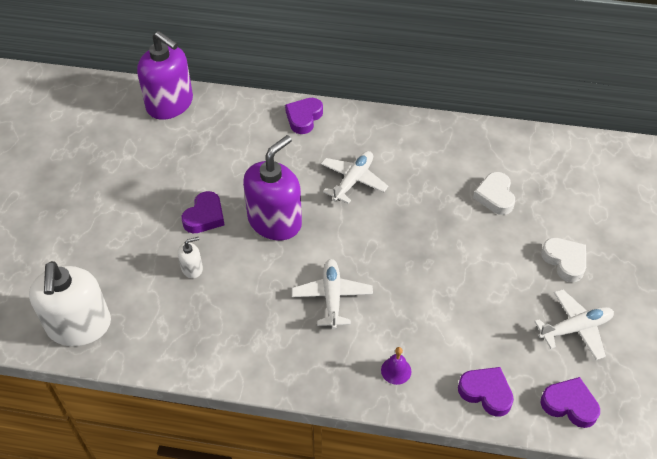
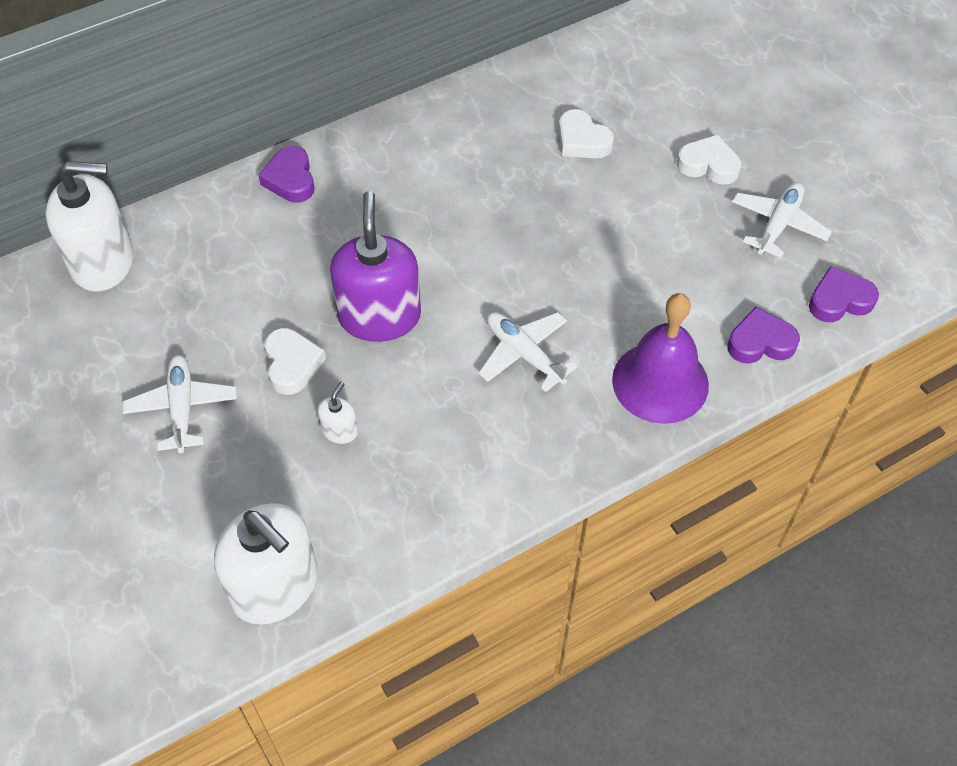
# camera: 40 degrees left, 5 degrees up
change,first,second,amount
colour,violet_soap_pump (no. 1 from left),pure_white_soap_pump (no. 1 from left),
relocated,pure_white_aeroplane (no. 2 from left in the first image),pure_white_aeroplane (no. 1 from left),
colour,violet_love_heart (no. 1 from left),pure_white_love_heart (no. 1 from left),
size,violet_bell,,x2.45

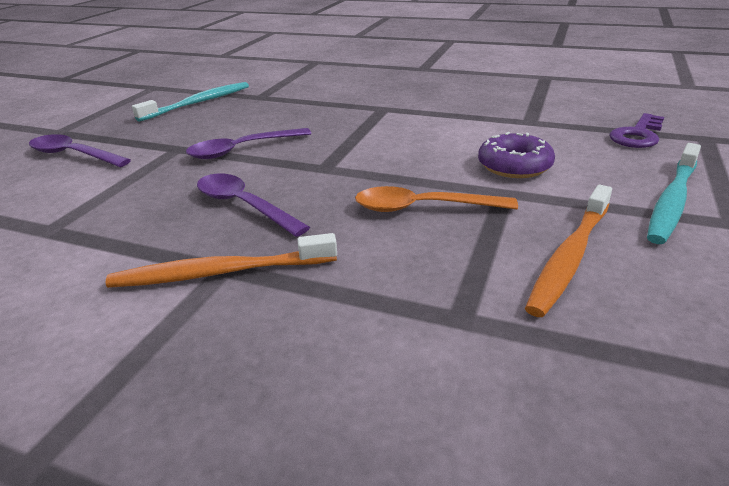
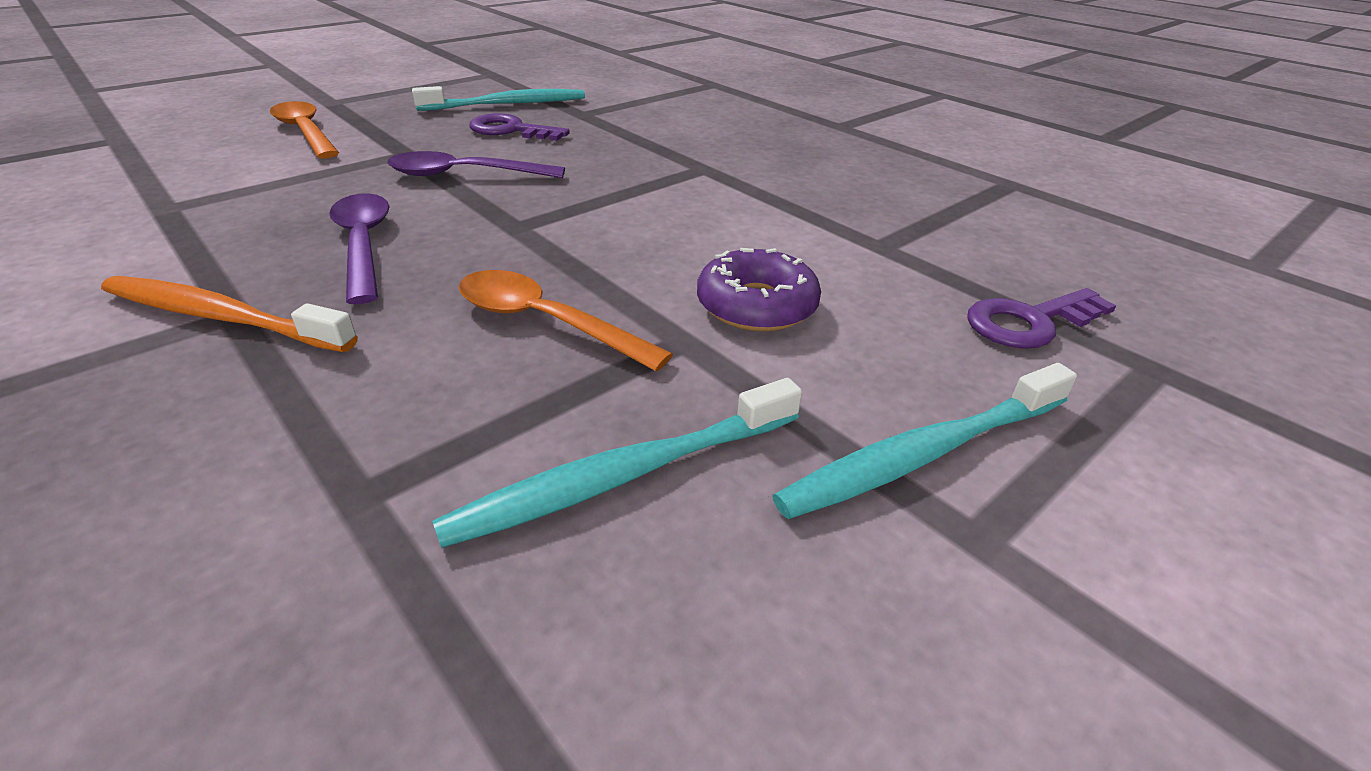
# camera: 25 degrees right, 5 degrees up
change,first,second,amount
colour,violet_teaspoon (no. 1 from left),bright_orange_teaspoon (no. 1 from left),
colour,bright_orange_dental_brush (no. 2 from left),aqua_dental_brush (no. 2 from left),
appeared,,violet_key (no. 1 from left),

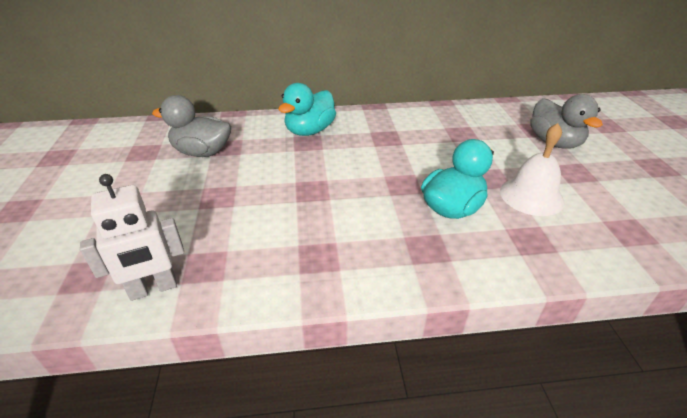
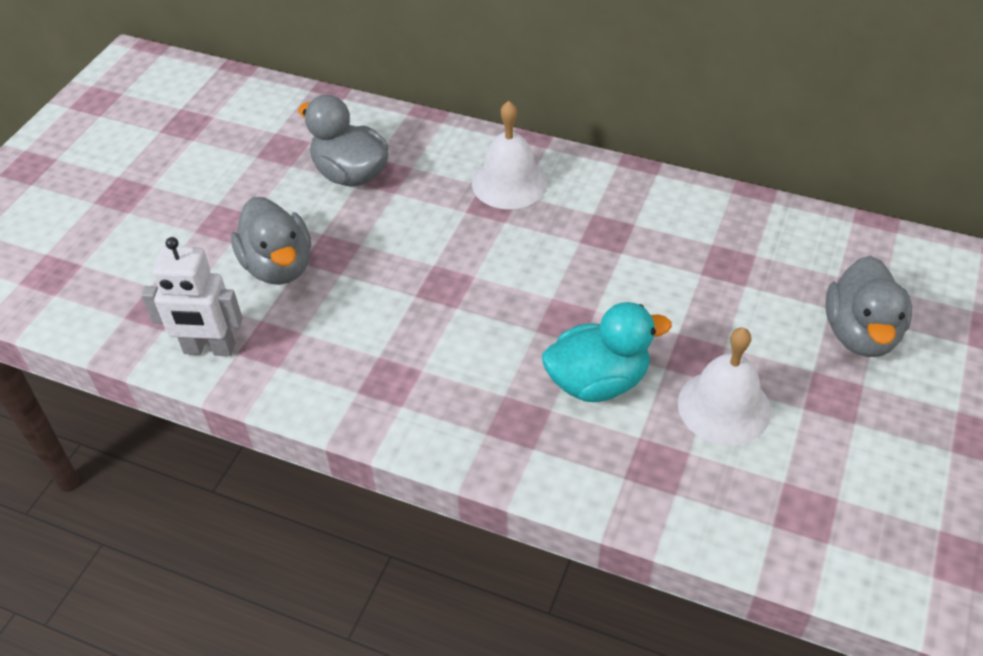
# camera: 30 degrees right, 10 degrees up
change,first,second,amount
appeared,,ash-grey_rubber_duck (no. 1 from left),
exchanged,aqua_rubber_duck (no. 1 from left),pure_white_bell (no. 1 from left),

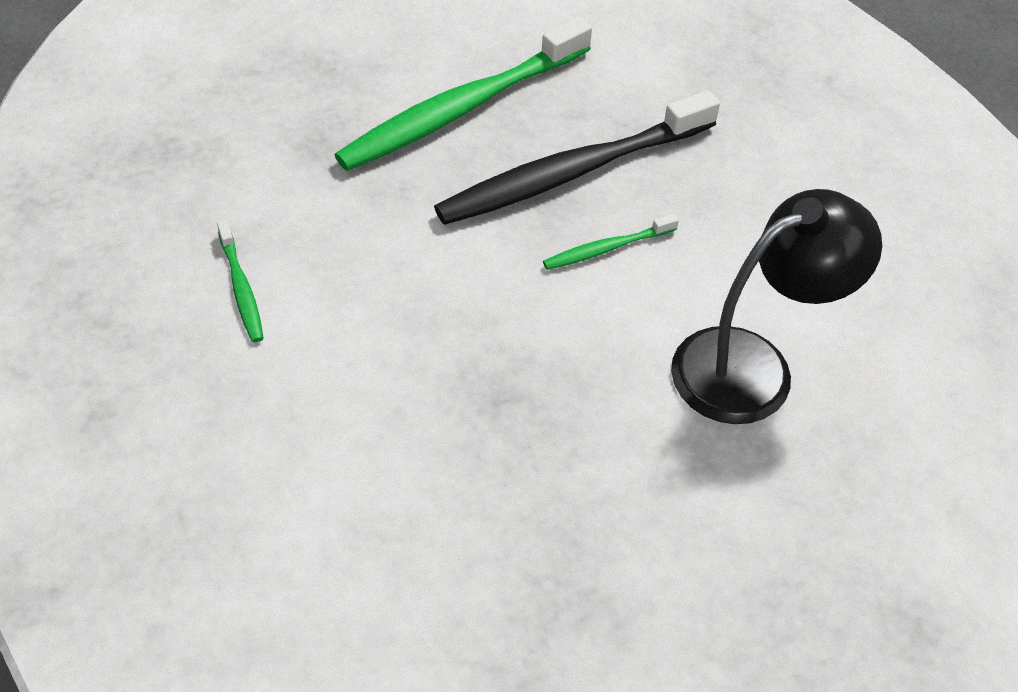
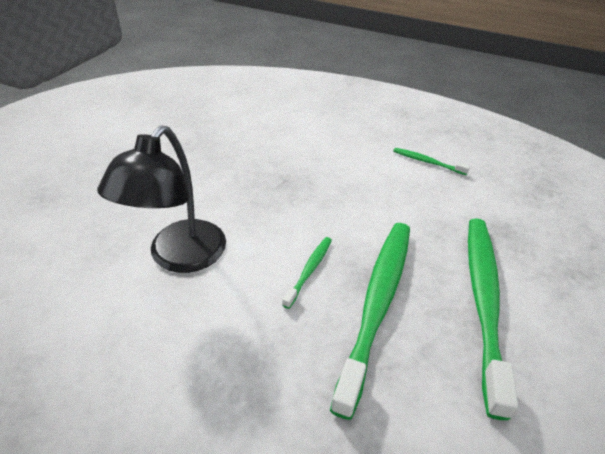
# camera: 140 degrees right, 10 degrees down
change,first,second,amount
colour,ebony_dental_brush,leaf-green_dental_brush (no. 2 from left),

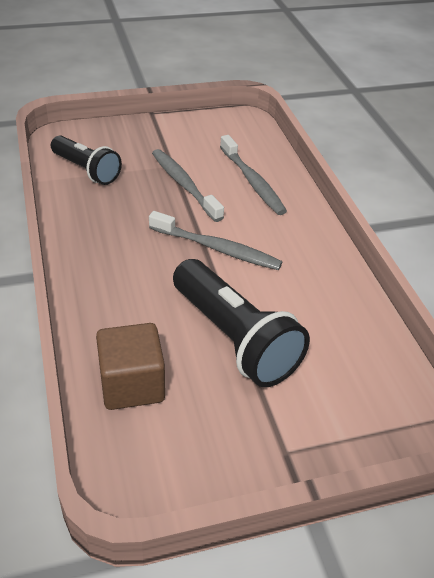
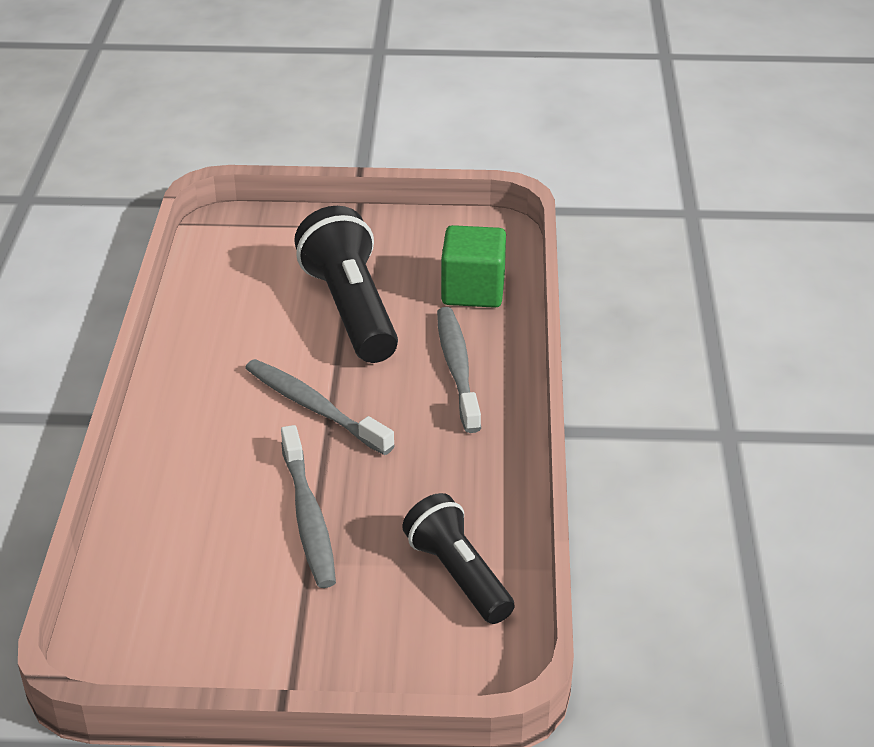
# camera: 160 degrees left, 5 degrees down
change,first,second,amount
relocated,ash-grey_dental_brush (no. 3 from left),,
colour,russet_cube,leaf-green_cube,

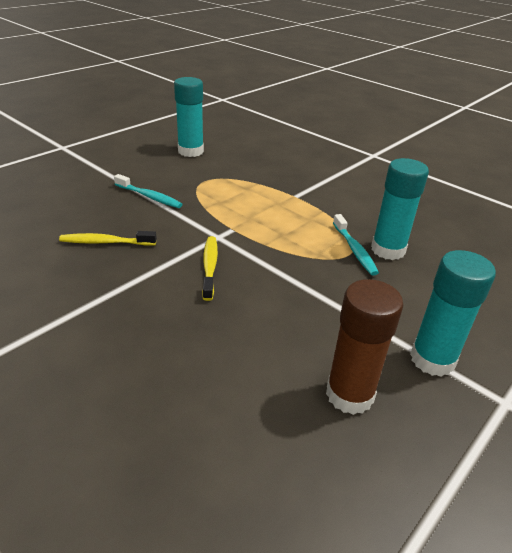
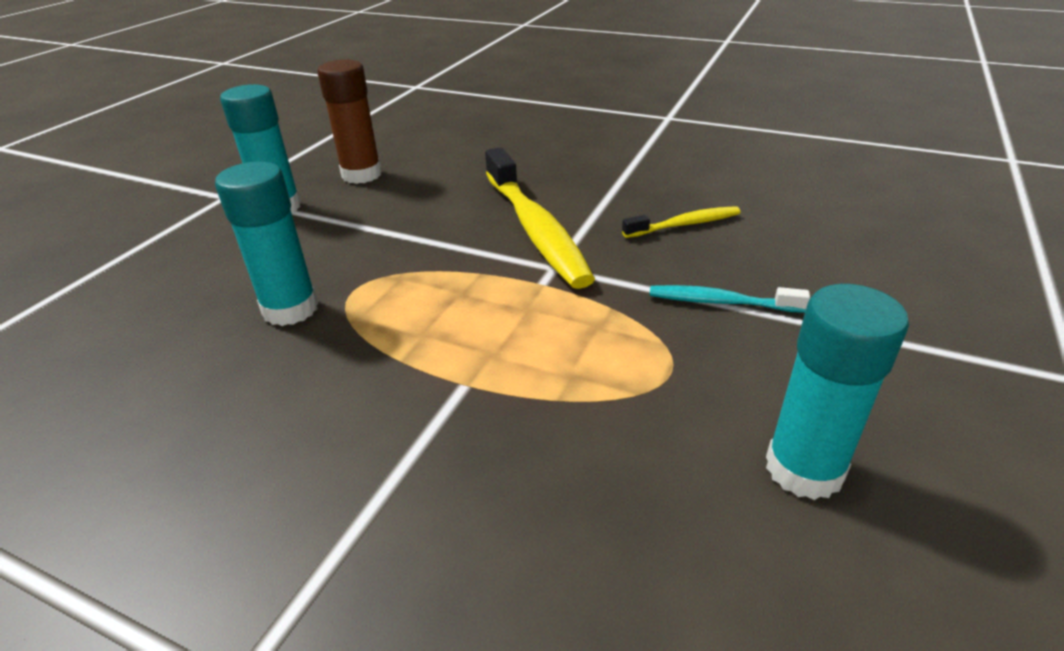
# camera: 165 degrees right, 0 degrees up
change,first,second,amount
size,golden_dental_brush (no. 2 from left in the first image),golden_dental_brush (no. 1 from left),x1.97
missing,aqua_dental_brush (no. 2 from left),,

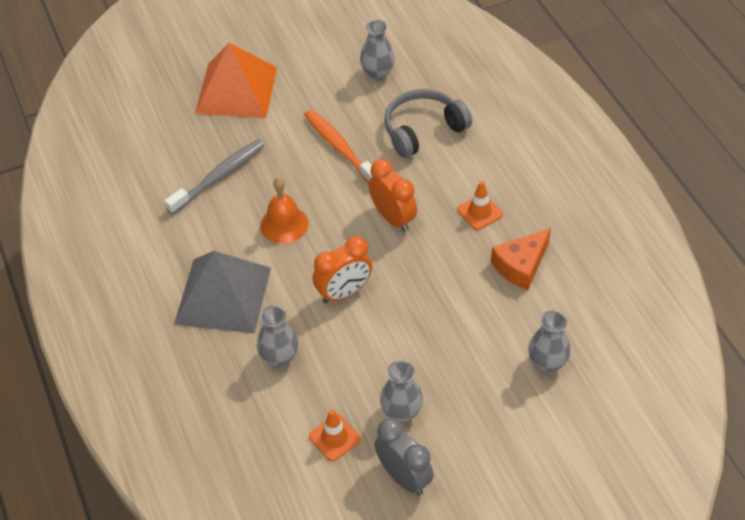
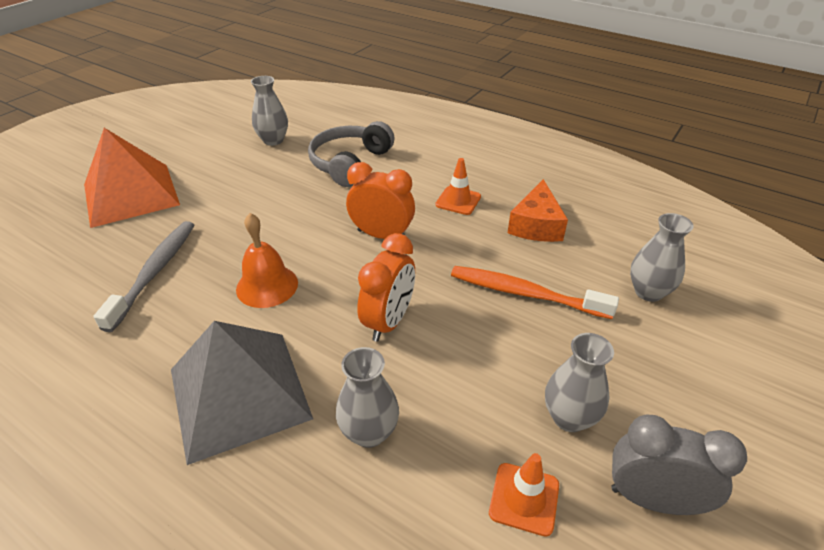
# camera: 35 degrees left, 10 degrees down
change,first,second,amount
relocated,bright_orange_dental_brush,,

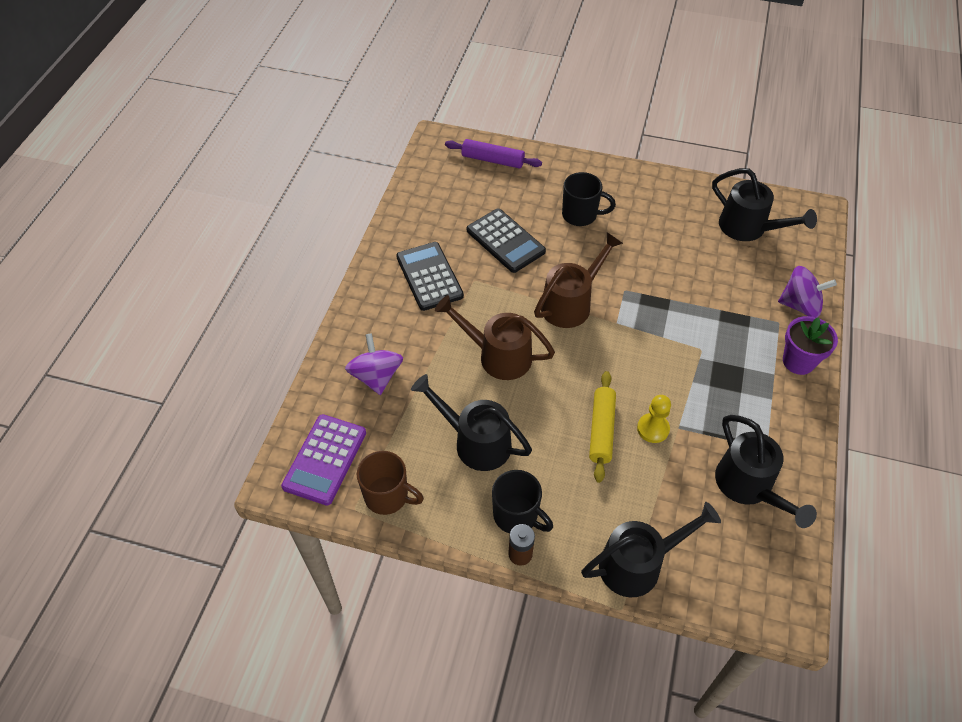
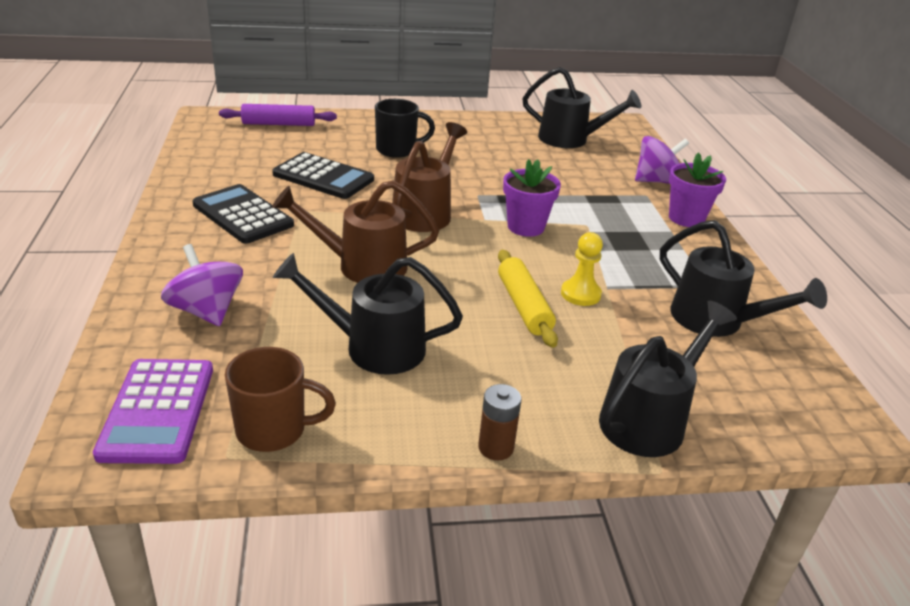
# camera: 25 degrees left, 20 degrees down
change,first,second,amount
appeared,,violet_potted_plant (no. 1 from left),
missing,ebony_mug (no. 1 from left),,

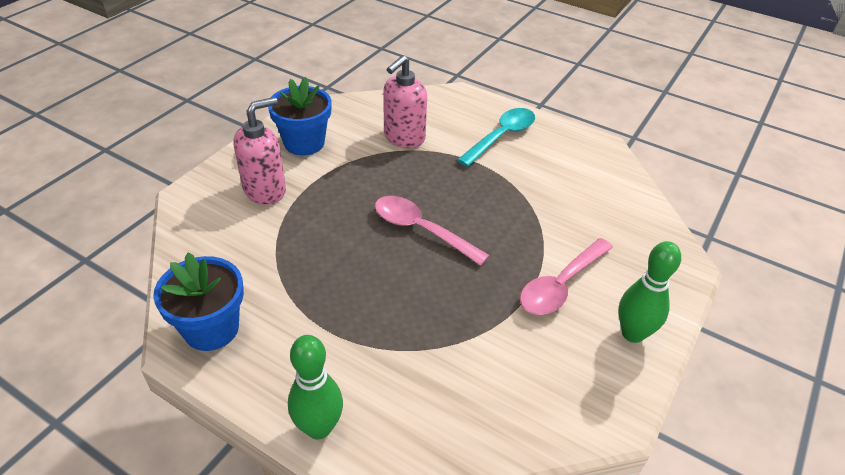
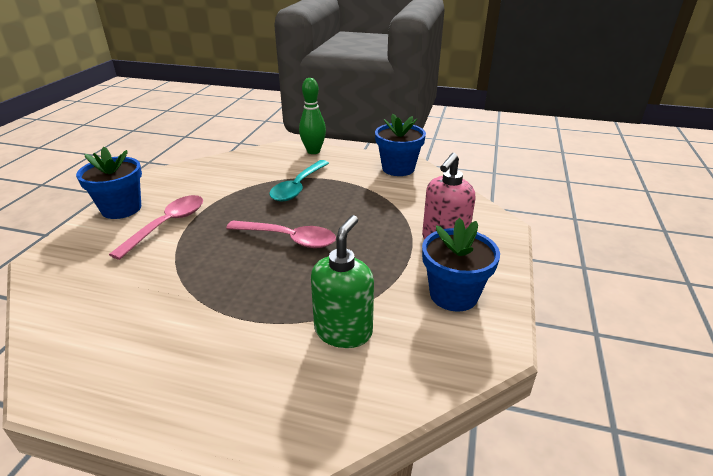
# camera: 165 degrees right, 10 degrees down
change,first,second,amount
exchanged,leaf-green_tenpin (no. 2 from left),cobalt_potted_plant (no. 1 from left),
relocated,aqua_teaspoon,,
colour,rosy_soap_pump (no. 2 from left),leaf-green_soap_pump,

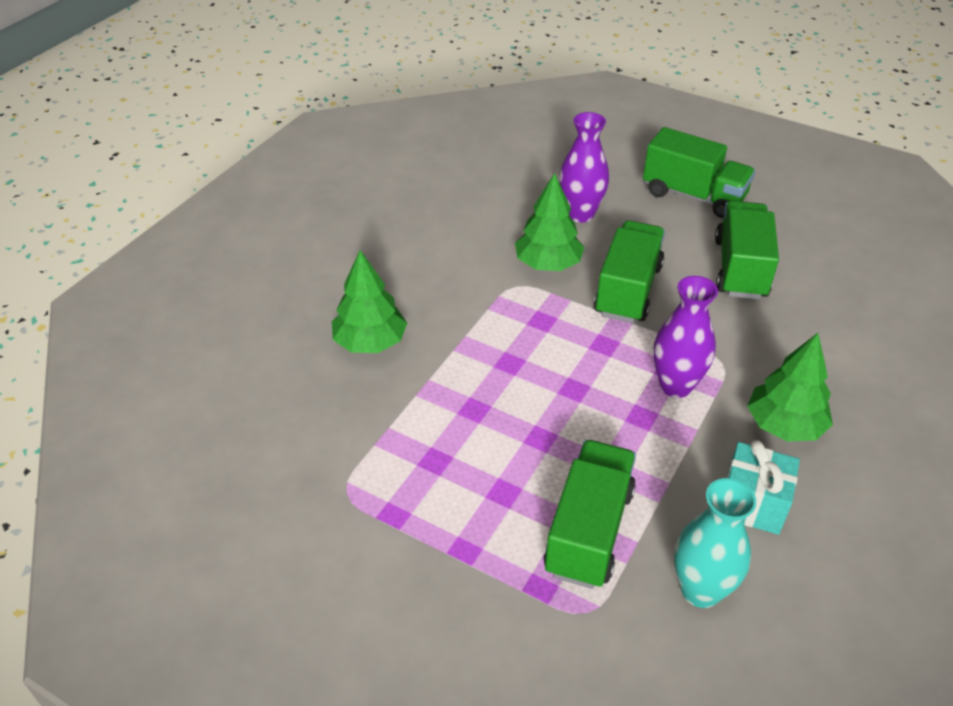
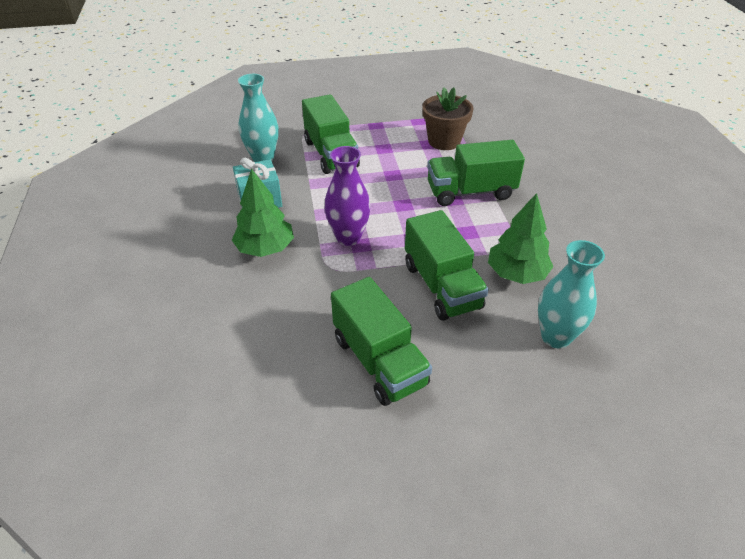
# camera: 140 degrees right, 0 degrees up
change,first,second,amount
appeared,,russet_potted_plant,
relocated,leaf-green_toy_truck (no. 3 from left in the first image),leaf-green_toy_truck (no. 4 from left),
colour,violet_flower_vase (no. 1 from left),aqua_flower_vase (no. 2 from left),
missing,leaf-green_tree (no. 1 from left),,

